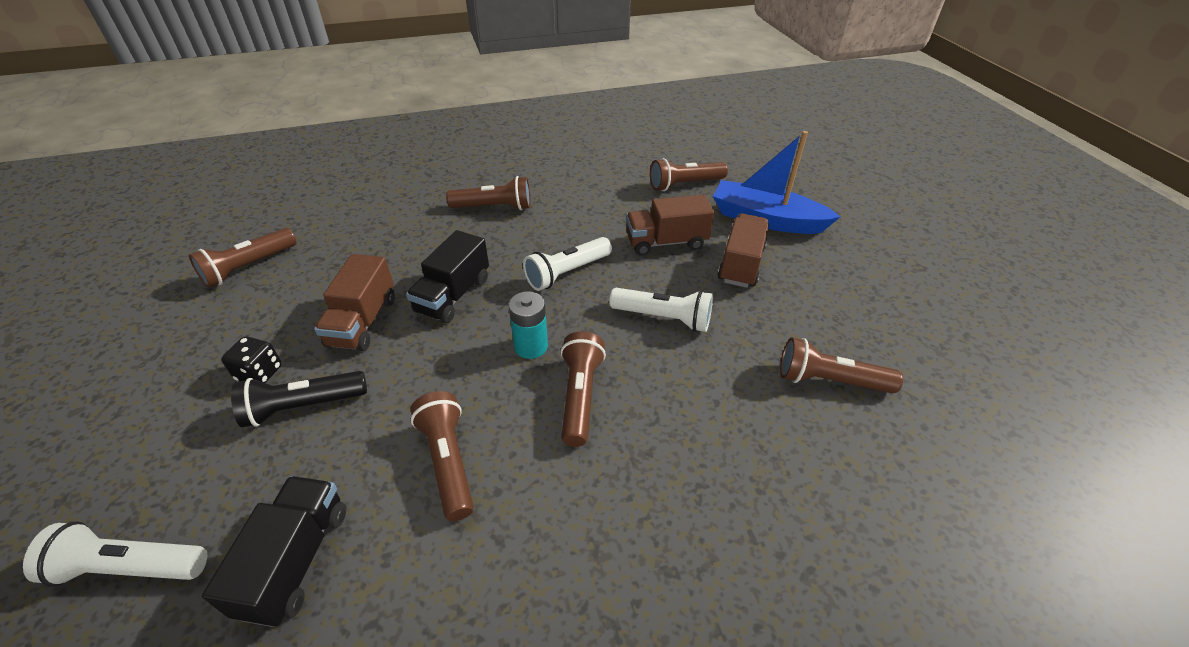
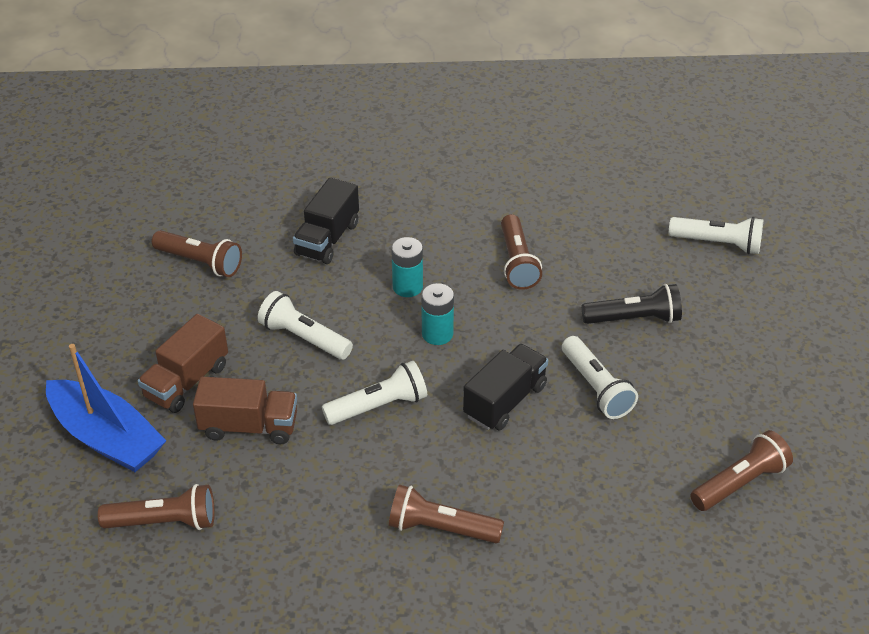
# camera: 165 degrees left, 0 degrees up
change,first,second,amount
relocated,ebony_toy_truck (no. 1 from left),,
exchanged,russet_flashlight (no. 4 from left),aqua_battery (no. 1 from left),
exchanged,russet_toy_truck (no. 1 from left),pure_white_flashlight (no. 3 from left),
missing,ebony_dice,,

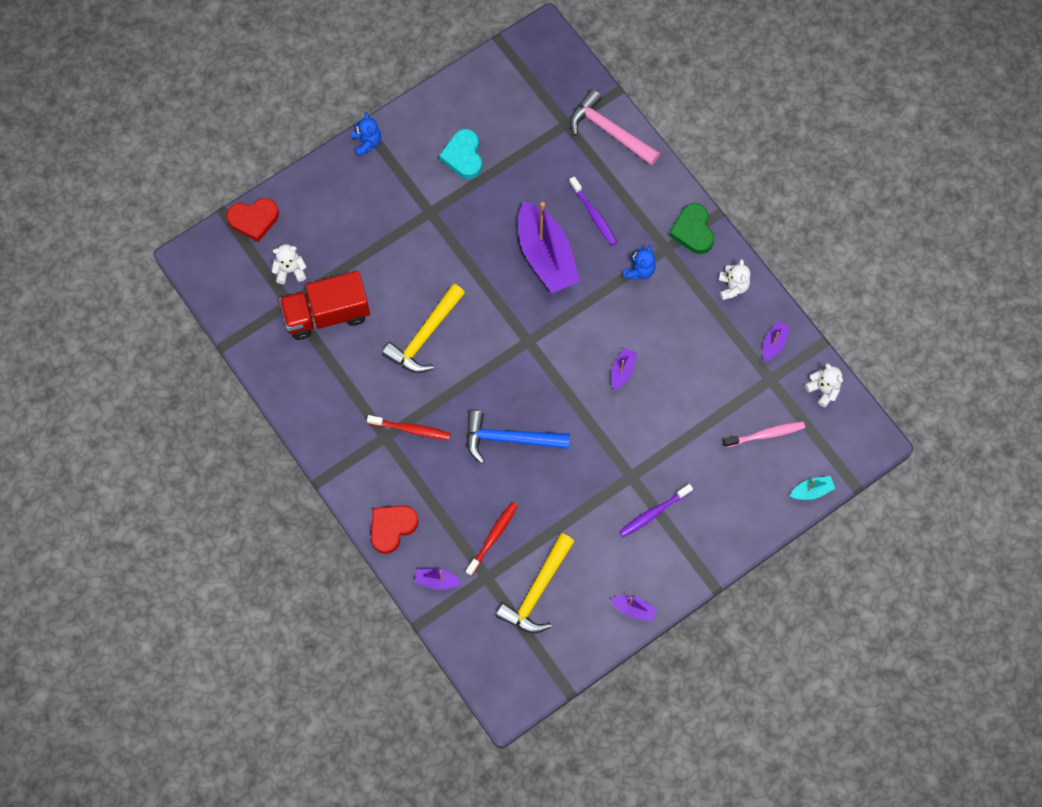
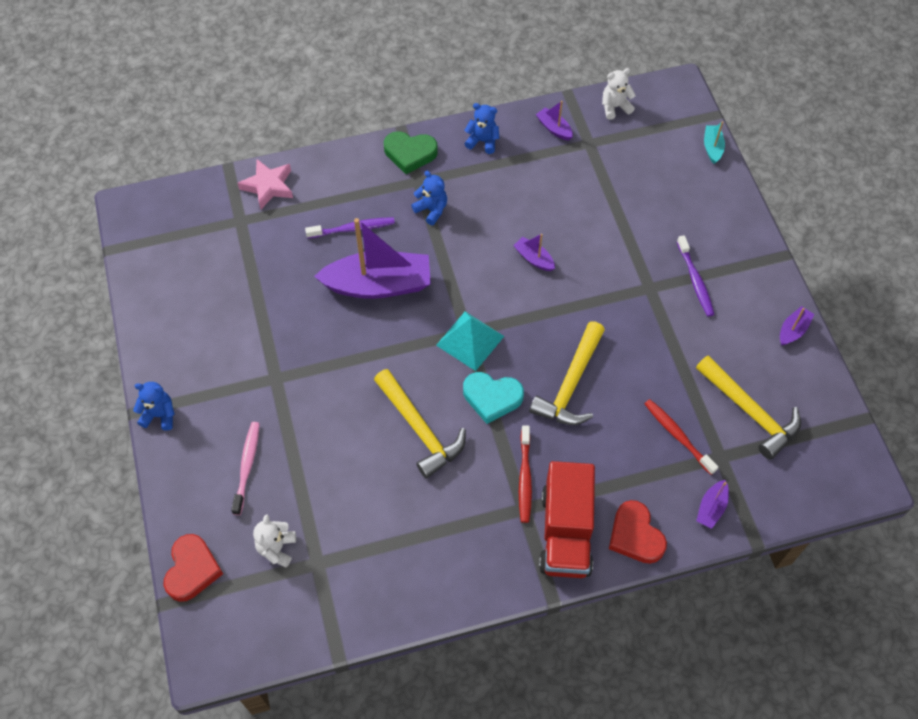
# camera: 70 degrees left, 10 degrees down
change,first,second,amount
relocated,rosy_dental_brush,,
exchanged,rosy_carpenter's_hammer,rosy_star_shape,
appeared,,aqua_pyramid,
relocated,aqua_love_heart,,
colour,pure_white_stuffed_bear (no. 2 from left),cobalt_stuffed_bear (no. 3 from left),
spun,crimson_dental_brush (no. 1 from left),,150 degrees clockwise
colour,cobalt_carpenter's_hammer,golden_carpenter's_hammer (no. 2 from left),
relocated,crimson_toy_truck,,

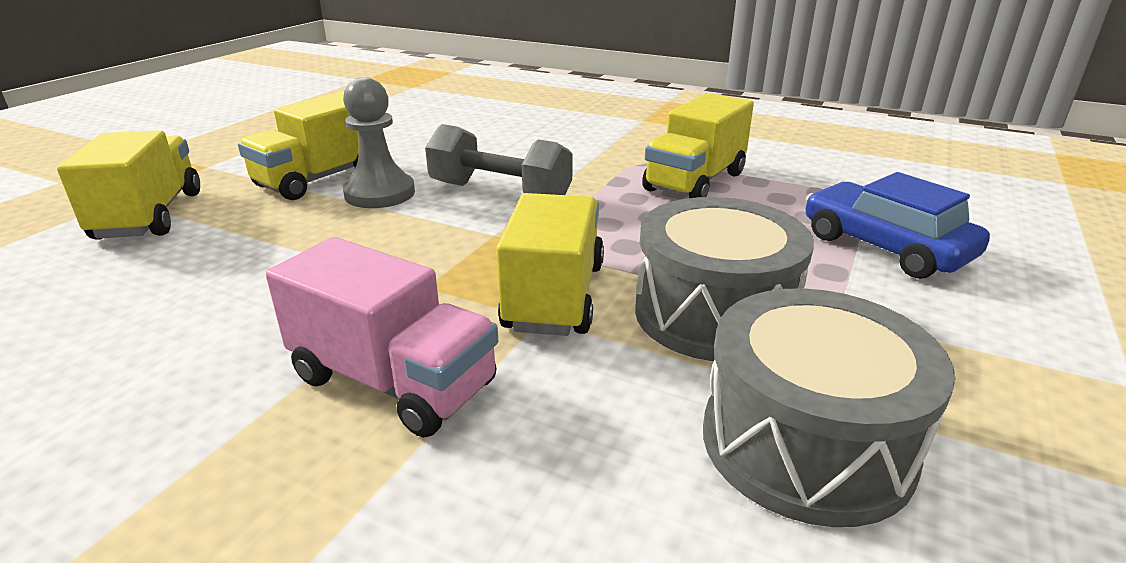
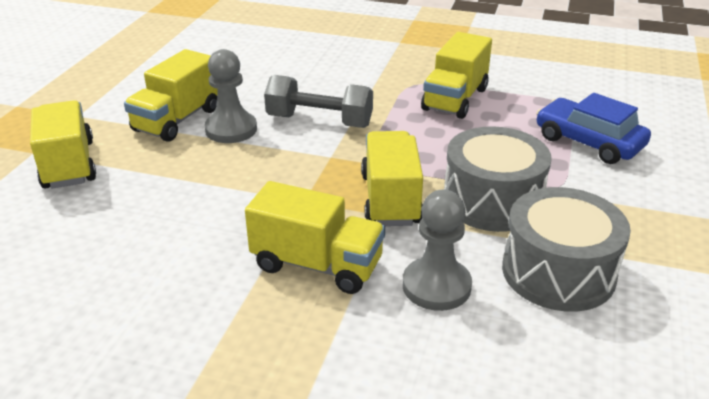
# camera: 10 degrees left, 5 degrees up
change,first,second,amount
colour,rosy_toy_truck,golden_toy_truck (no. 3 from left),
appeared,,ash-grey_game_pawn (no. 2 from left),

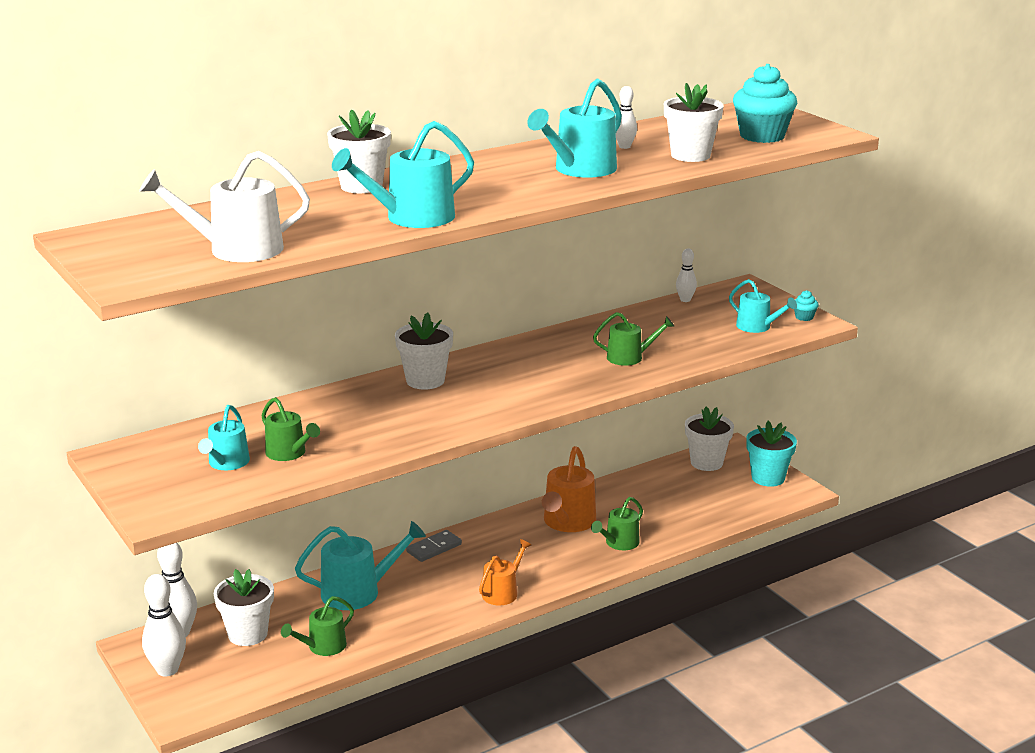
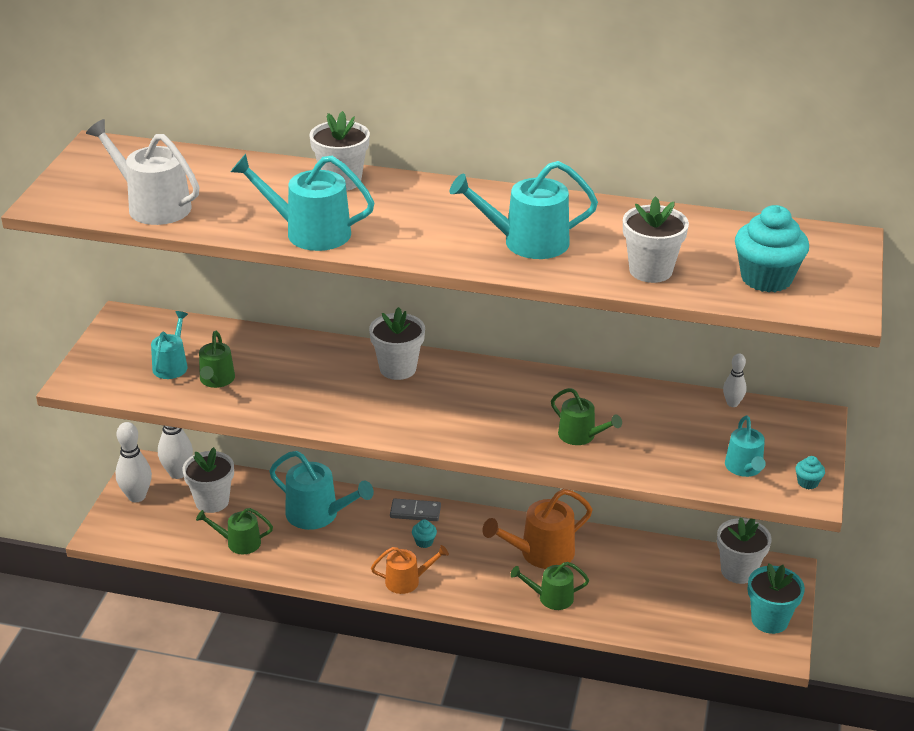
# camera: 45 degrees right, 10 degrees up
change,first,second,amount
spun,aqua_sprinkling_can (no. 1 from left),,135 degrees clockwise
appeared,,aqua_muffin (no. 1 from left),
missing,pure_white_tenpin (no. 3 from left),,

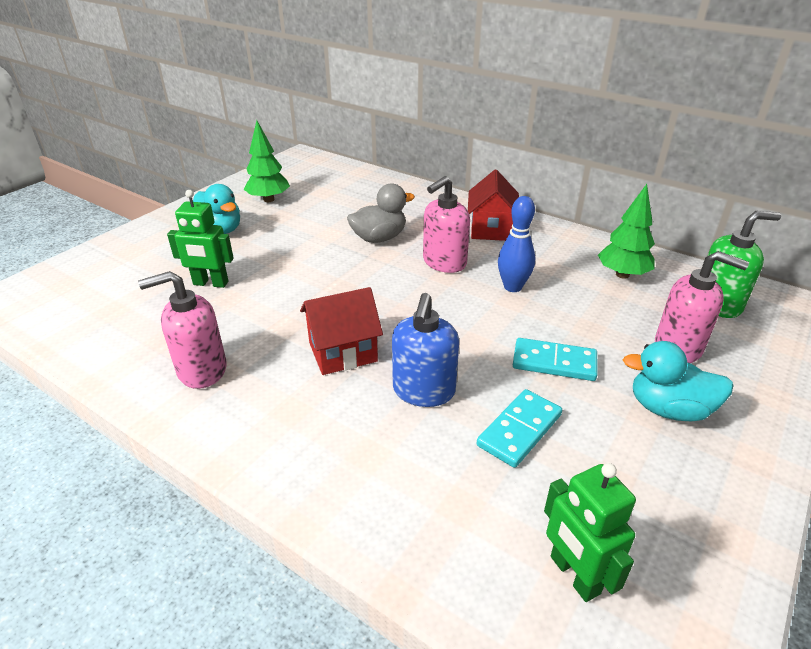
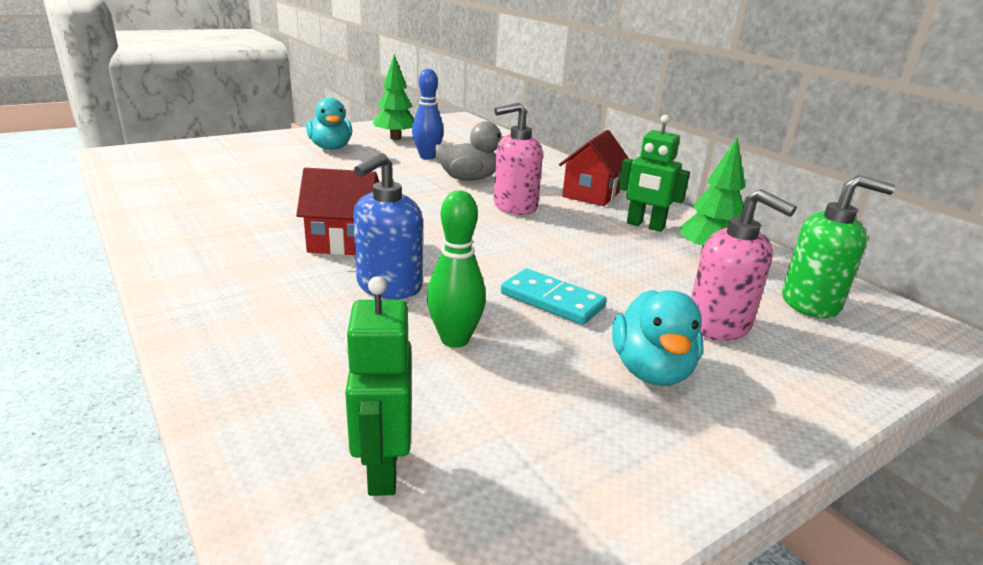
# camera: 20 degrees right, 10 degrees down
change,first,second,amount
relocated,cobalt_tenpin,,
exchanged,aqua_domino_piece (no. 1 from left),leaf-green_tenpin,
spun,aqua_rubber_duck (no. 2 from left),,120 degrees counterclockwise
relocated,leaf-green_toy_robot (no. 1 from left in the first image),leaf-green_toy_robot (no. 2 from left),
missing,rosy_soap_pump (no. 1 from left),,

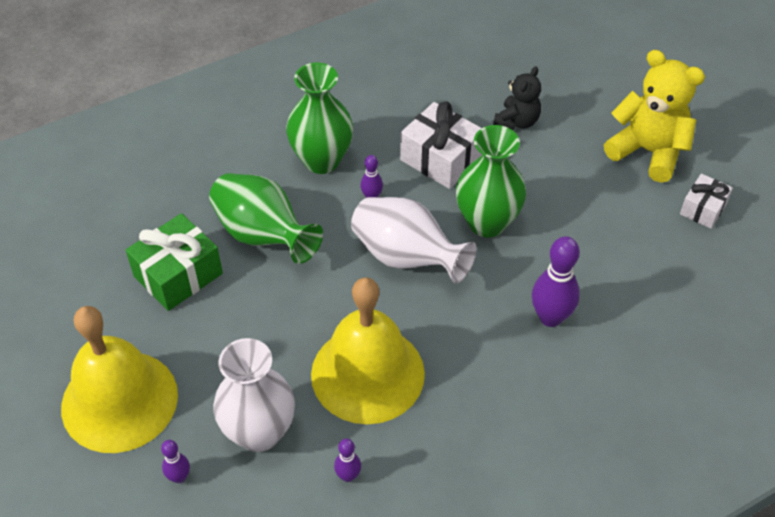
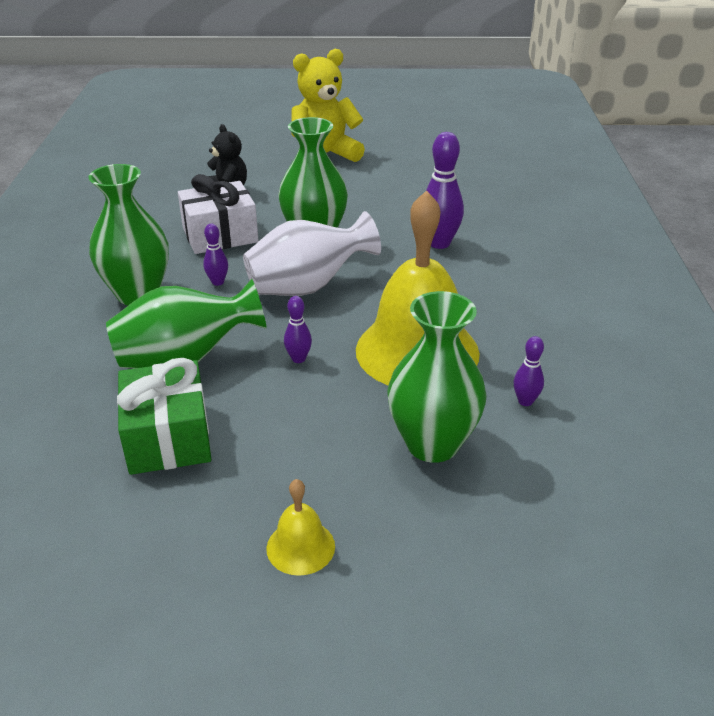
# camera: 60 degrees left, 15 degrees down
change,first,second,amount
size,golden_bell (no. 1 from left),,x0.42
relocated,violet_tenpin (no. 1 from left in the first image),violet_tenpin (no. 2 from left),
colour,pure_white_flower_vase (no. 1 from left),leaf-green_flower_vase (no. 4 from left),
missing,pure_white_gift (no. 2 from left),,

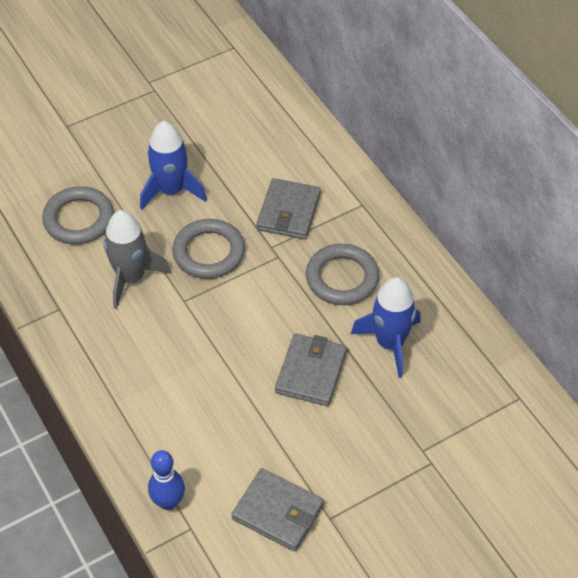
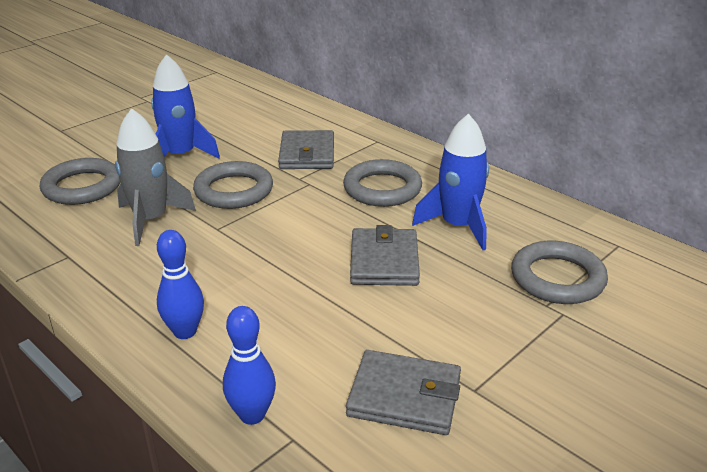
# camera: 15 degrees left, 20 degrees down
change,first,second,amount
appeared,,cobalt_tenpin (no. 1 from left),
appeared,,ash-grey_torus (no. 4 from left),

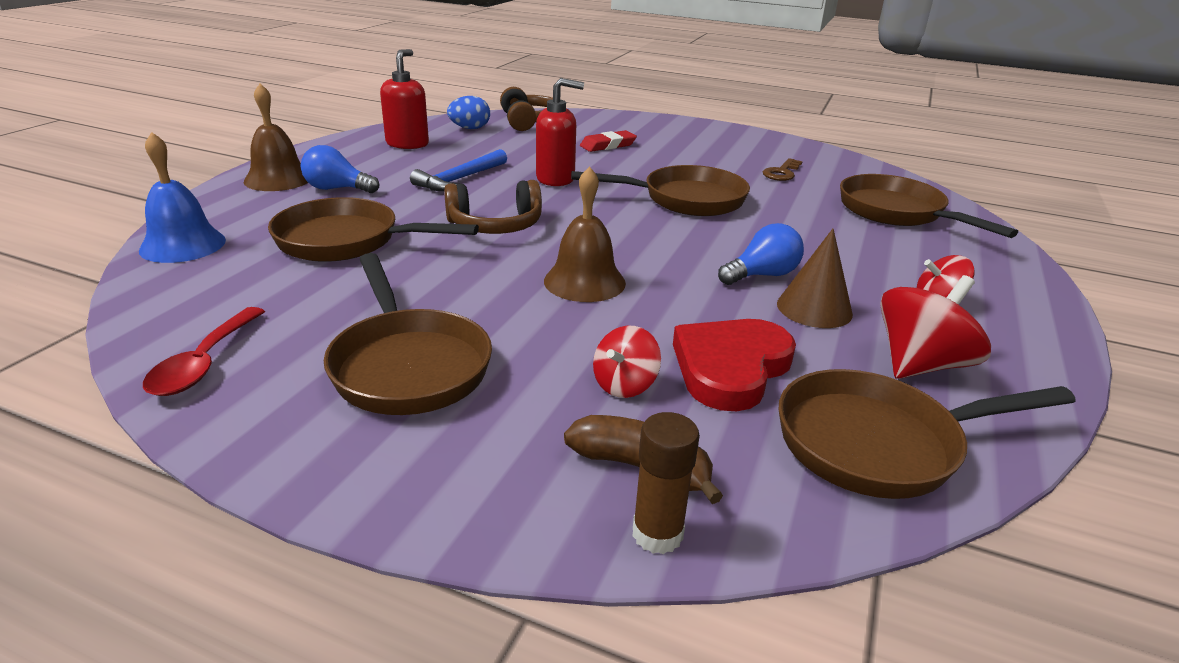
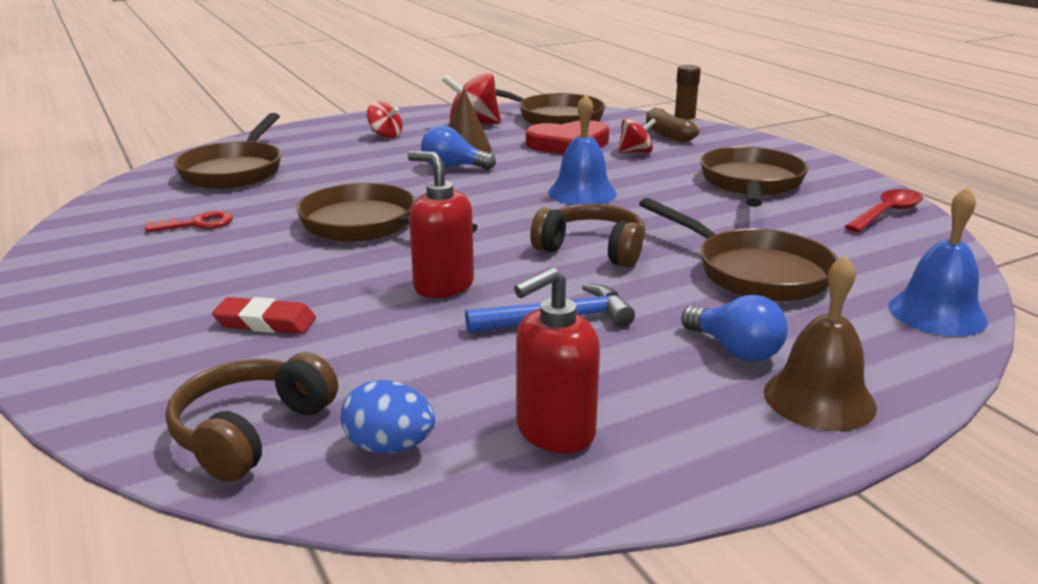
# camera: 140 degrees left, 5 degrees down
change,first,second,amount
colour,russet_key,crimson_key,
colour,russet_bell (no. 2 from left),cobalt_bell (no. 1 from left),

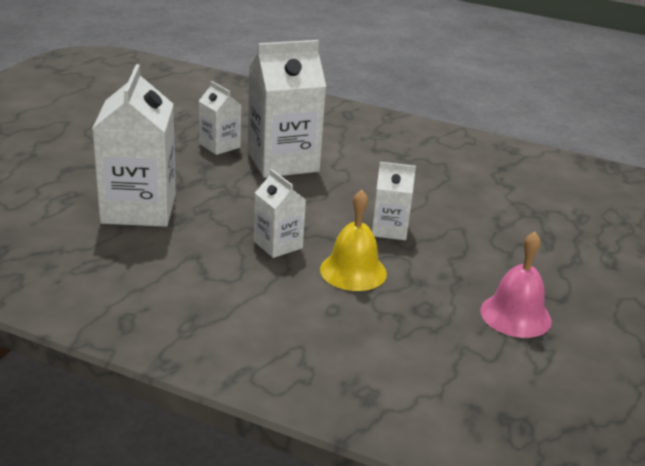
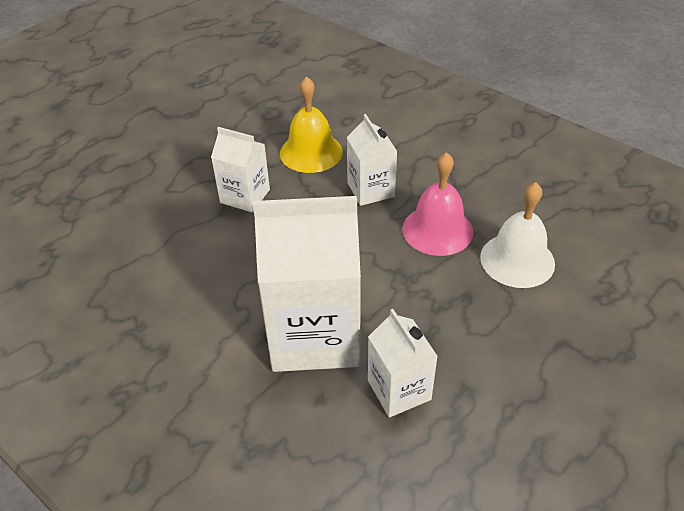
# camera: 160 degrees left, 15 degrees up
change,first,second,amount
relocated,rosy_bell,,
exchanged,pure_white_juice_carton (no. 1 from left),pure_white_bell,

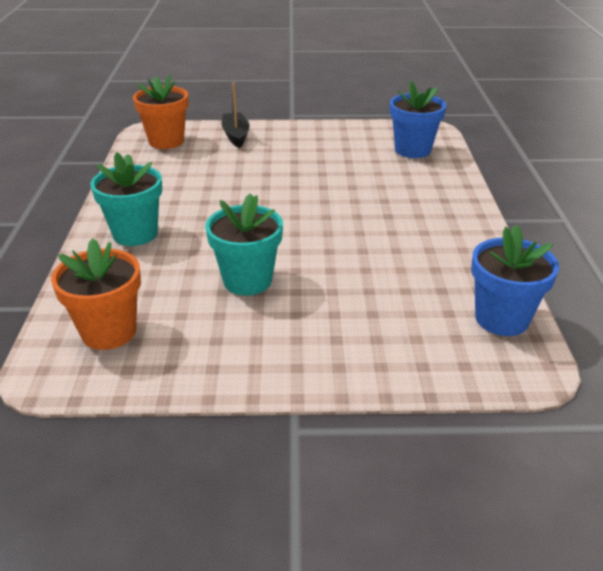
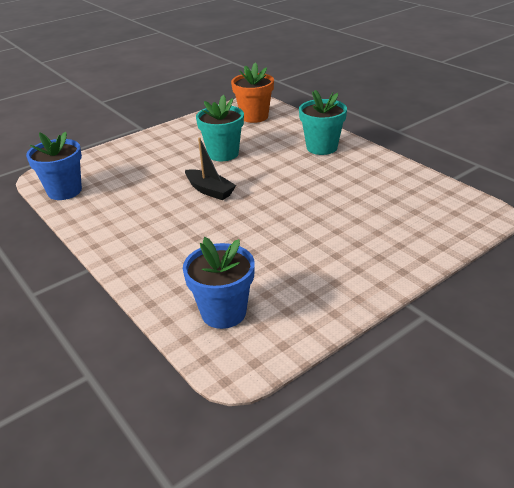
# camera: 145 degrees right, 0 degrees up
change,first,second,amount
relocated,ebony_boat,,
missing,bright_orange_potted_plant (no. 2 from left),,

